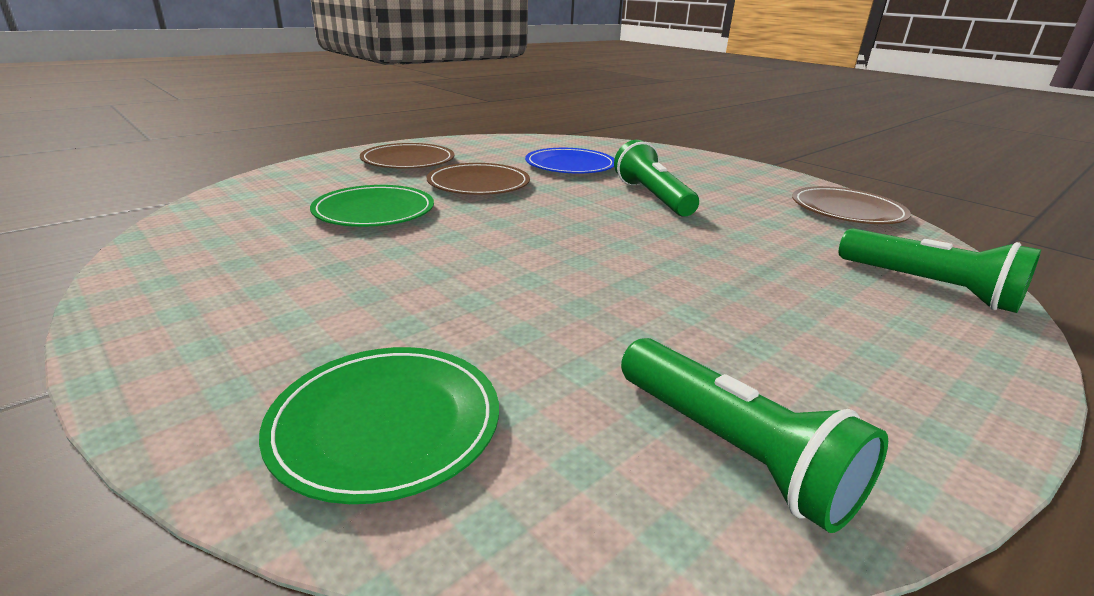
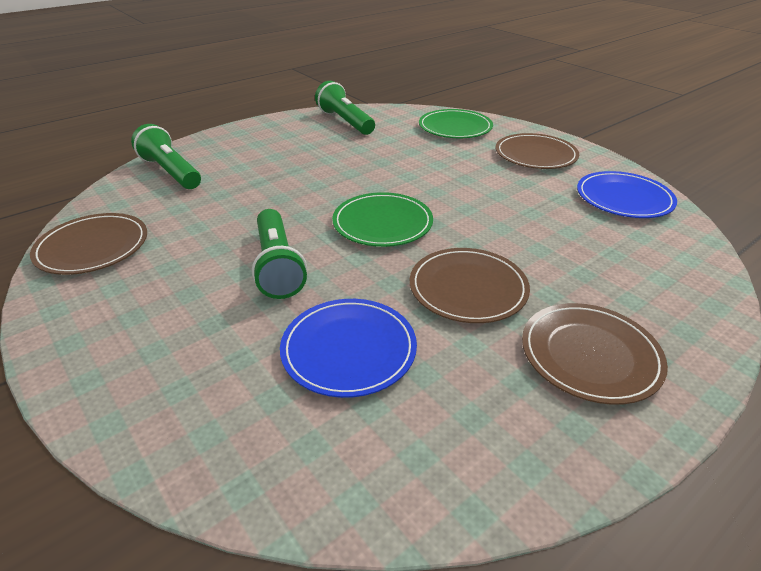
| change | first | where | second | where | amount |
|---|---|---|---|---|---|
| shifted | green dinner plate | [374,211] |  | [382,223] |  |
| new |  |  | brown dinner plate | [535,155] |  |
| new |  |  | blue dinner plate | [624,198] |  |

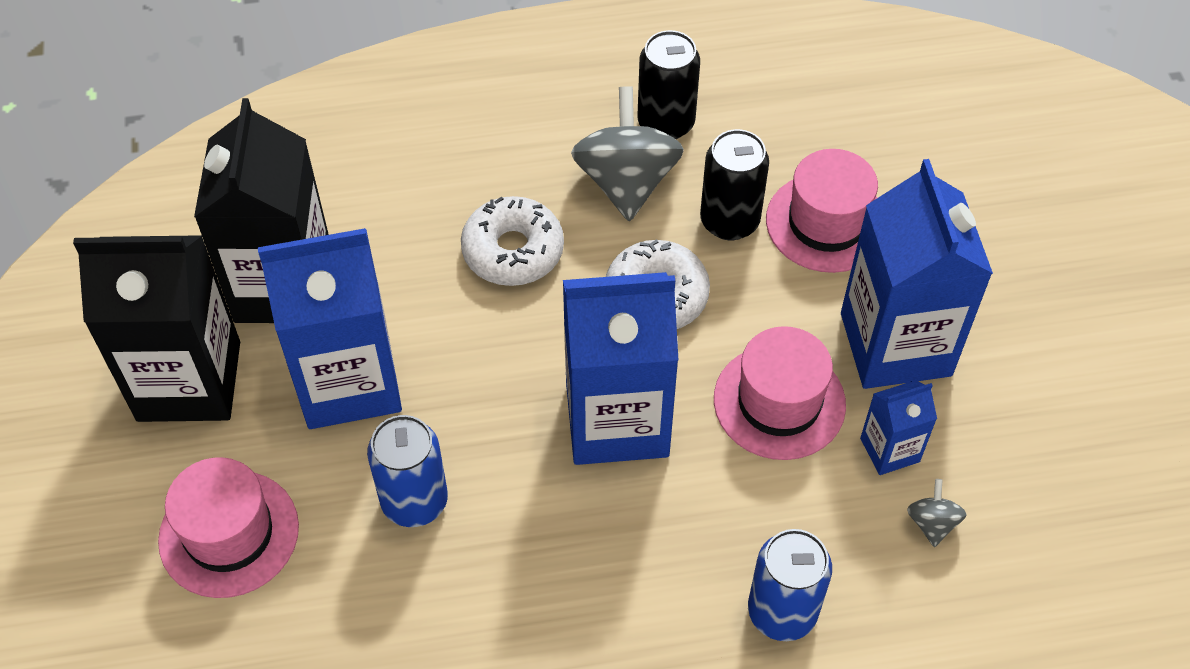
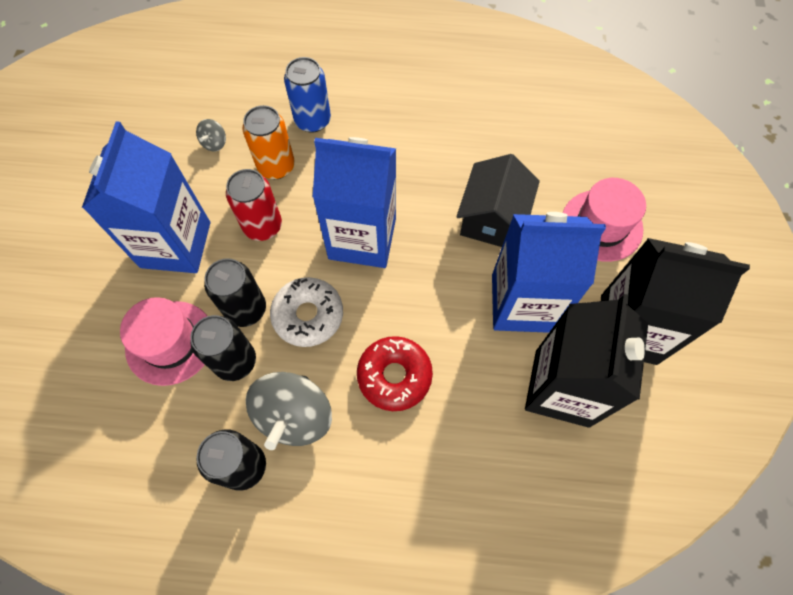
| change | first | where | second | where | amount |
|---|---|---|---|---|---|
| swapped | blue tin | [414,501] | jet-black cottage | [492,219] |  |
| repainted | white doughnut | [513,251] | crimson doughnut | [394,376] |  |
| swapped | rose-pink hat | [779,402] | crimson tin | [263,226] |  |
| gone | blue juice carton | [889,450] |  |  |  |
| new |  |  | jet-black tin | [246,309] |  |
| new |  |  | bright orange tin | [276,166] |  |

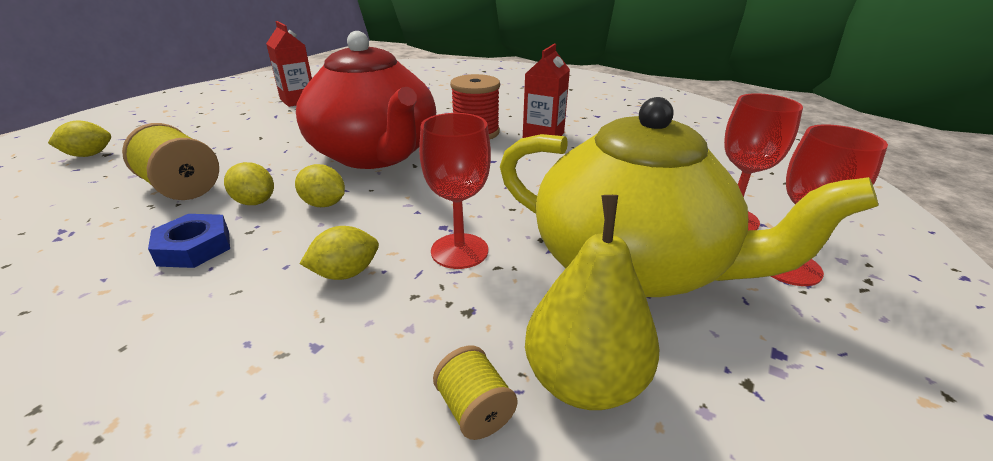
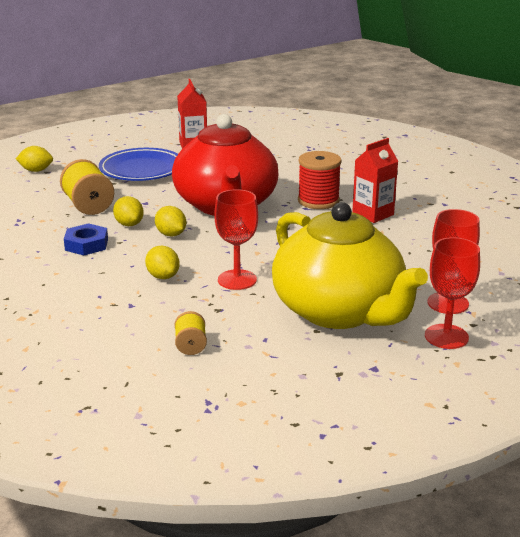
| change | first | where | second | where | amount |
|---|---|---|---|---|---|
| rotated | yellow lemon | [345,273] |  | [163,276] | 60 degrees clockwise |
| gone | yellow pear fruit | [584,381] |  |  |  |
| new |  |  | blue dinner plate | [142,170] |  |

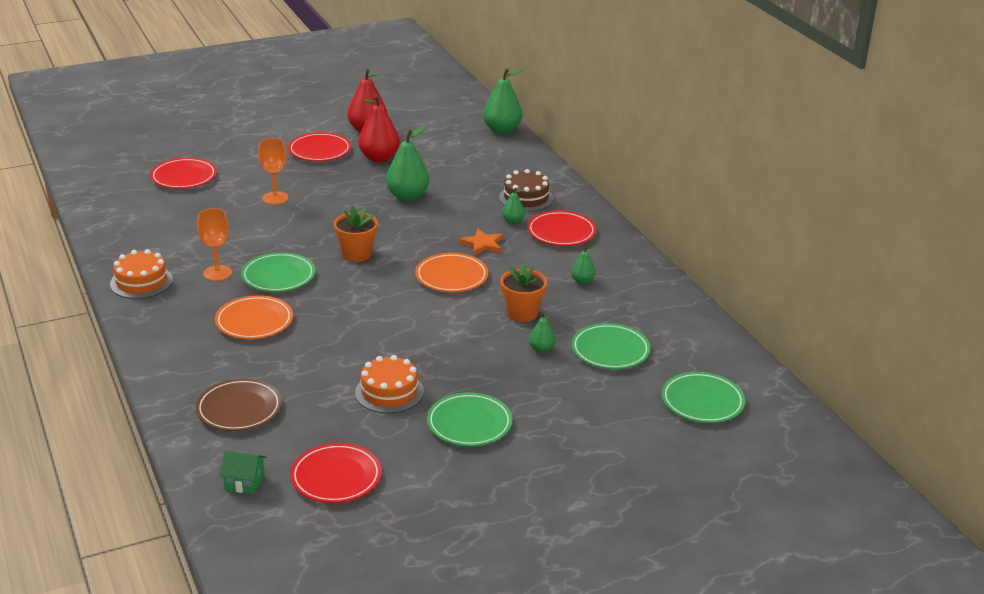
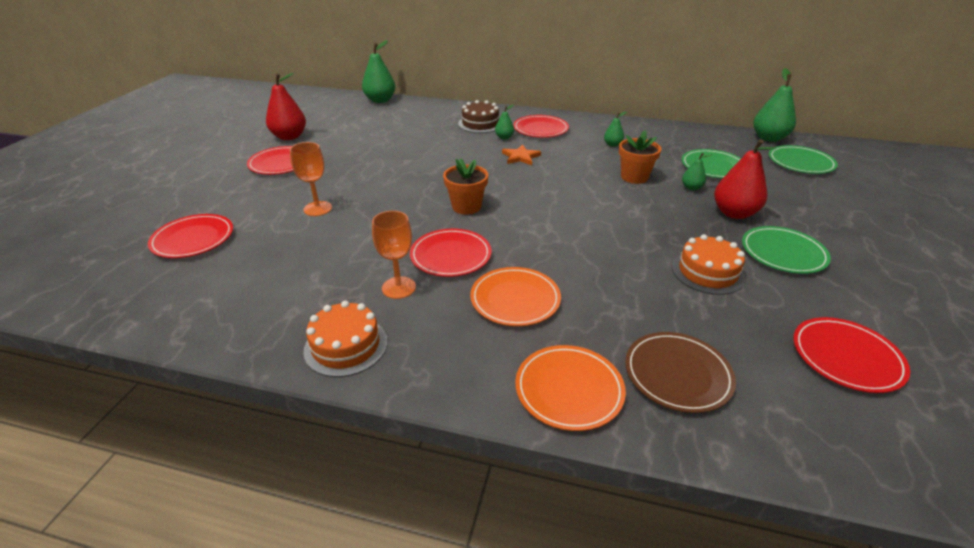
| change | first | where | second | where | amount |
|---|---|---|---|---|---|
| gone | green cottage | [244,482] |  |  |  |
| repainted | green dinner plate | [278,276] | crimson dinner plate | [451,256] |  |
| shifted | crimson pear fruit | [379,158] |  | [734,213] |  |
| shifted | green pear fruit | [407,196] |  | [769,138] |  |
| shifted | bright orange dinner plate | [451,276] |  | [569,390] |  |

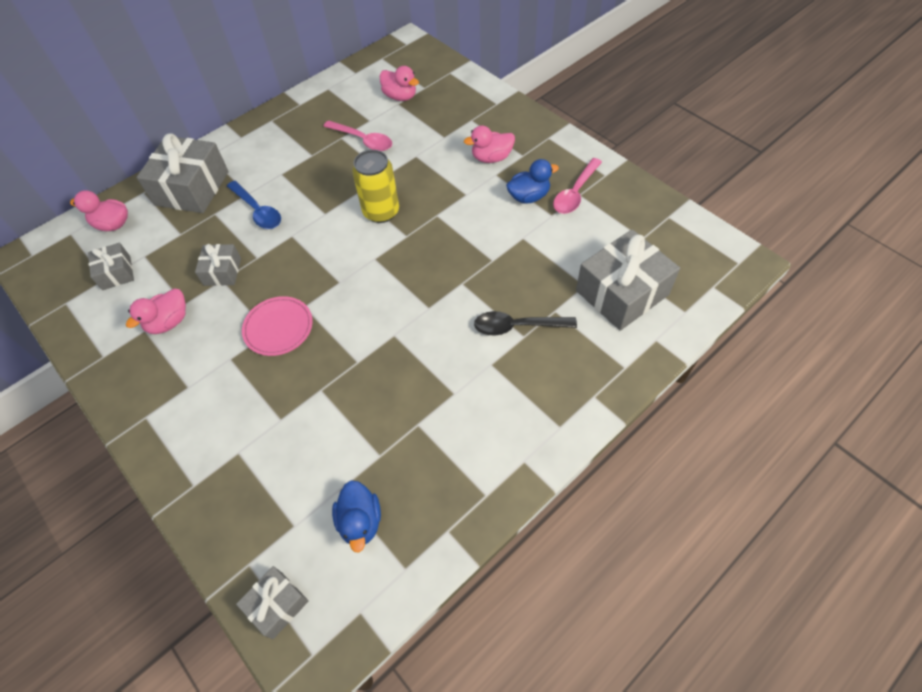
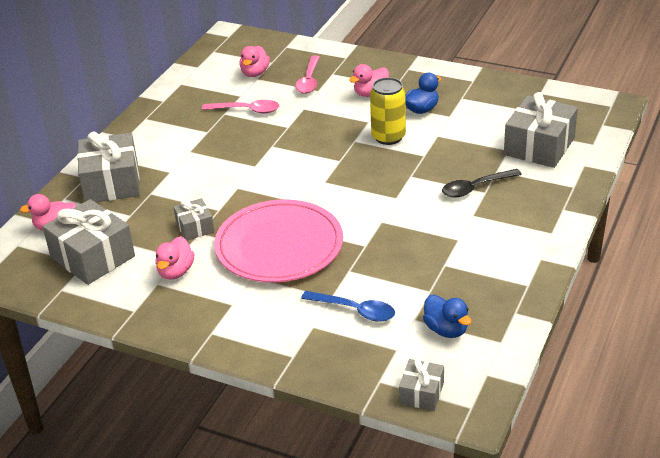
| change | first | where | second | where | amount |
|---|---|---|---|---|---|
| scaled | grey gift | [116,273] |  | [92,257] | x1.90 |
| shifted | blue teaspoon | [258,211] |  | [355,310] |  |
| scaled | rose-pink dinner plate | [278,328] |  | [279,246] | x1.98 |
| shifted | yellow tin | [381,212] |  | [388,137] |  |
| rotated | rose-pink rubber duck | [400,96] |  | [255,73] | 90 degrees clockwise |
| shifted | rose-pink teaspoon | [575,193] |  | [309,80] |  |

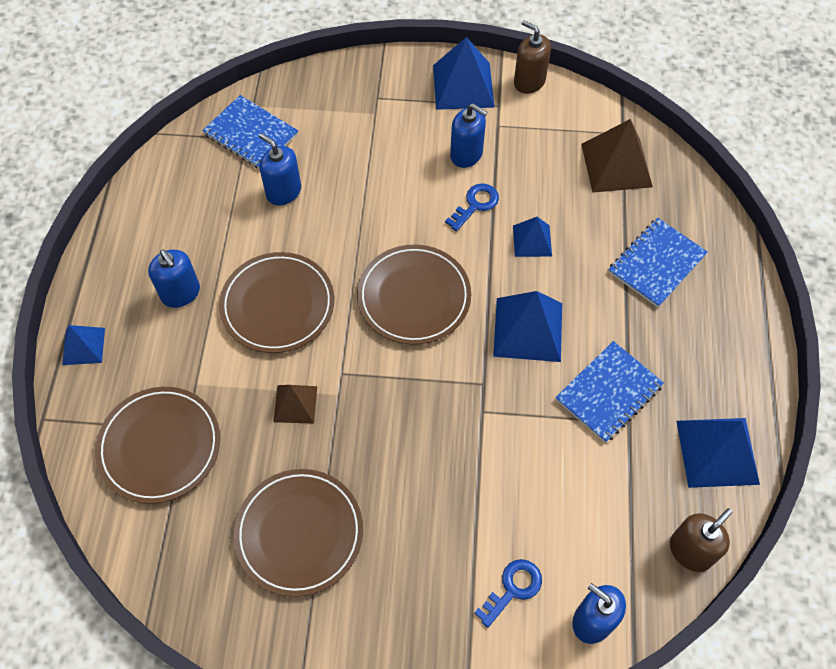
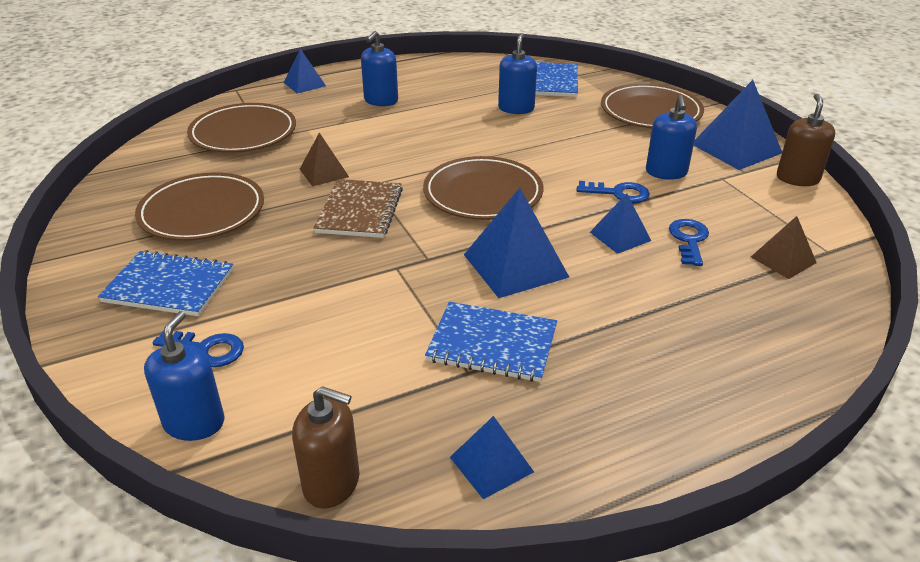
| change | first | where | second | where | amount |
|---|---|---|---|---|---|
| shifted | brown dinner plate | [278,305] |  | [650,111] |  |
| scaled | brown pyramid | [616,165] |  | [783,259] | x0.58 |
| shifted | blue exercise book | [656,264] |  | [169,286] |  |
| scaled | blue pyramid | [717,452] |  | [491,464] | x0.58 |
| new |  |  | brown exercise book | [360,210] |  |
| new |  |  | blue door key | [689,240] |  |

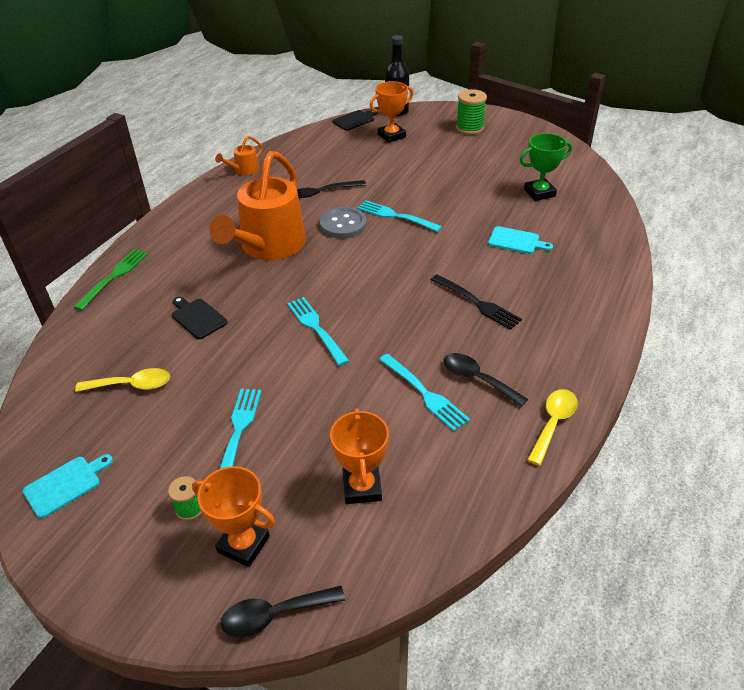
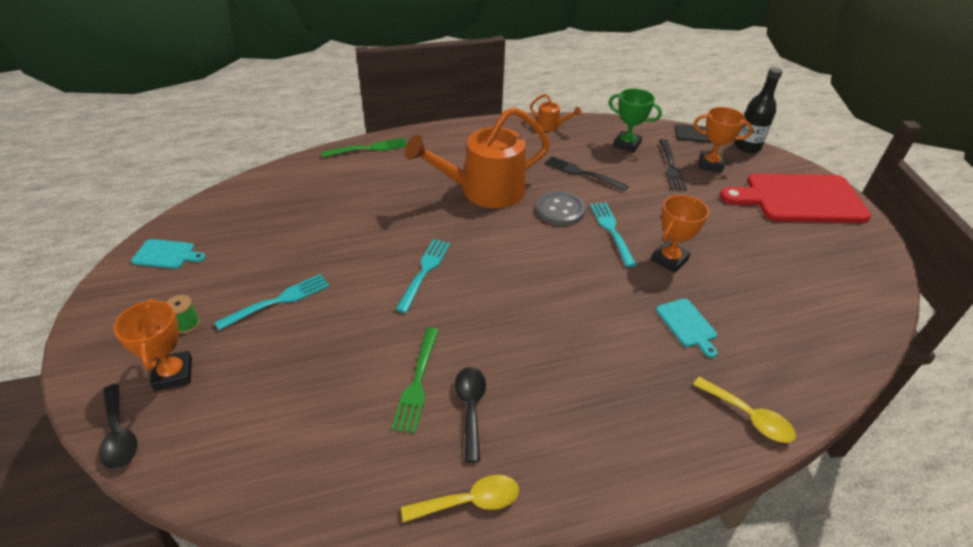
| change | first | where | second | where | amount |
|---|---|---|---|---|---|
| shifted | yellow teaspoon | [131,385] |  | [748,416] |  |
| gone | jet-black bread board | [197,317] |  |  |  |
| rotated | bright orange watering pot | [244,170] |  | [551,126] | 150 degrees counterclockwise |
| rotated | jet-black teaspoon | [275,614] |  | [119,434] | 150 degrees counterclockwise |
| shifted | bright orange prize cup | [362,487] |  | [669,259] |  |
| repainted | teal fork | [424,393] | green fork | [417,382] |  |
| shifted | jet-black fork | [477,303] |  | [671,167] |  |
| swapped | green bobbin | [469,128] | crimson bread board | [799,199] |  |
| shifted | green prize cup | [539,193] |  | [627,144] |  |

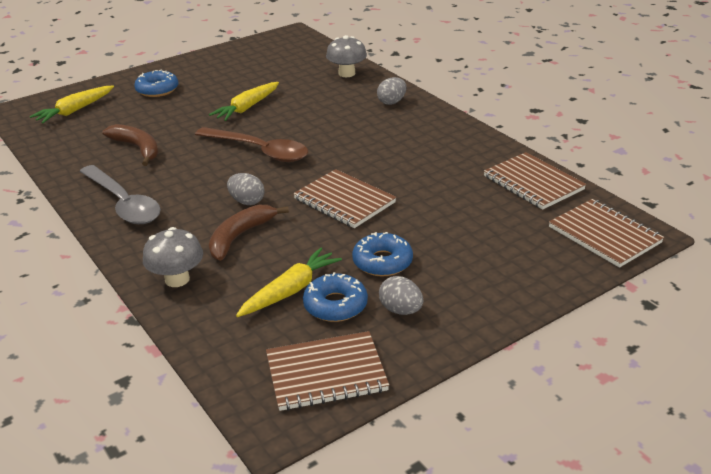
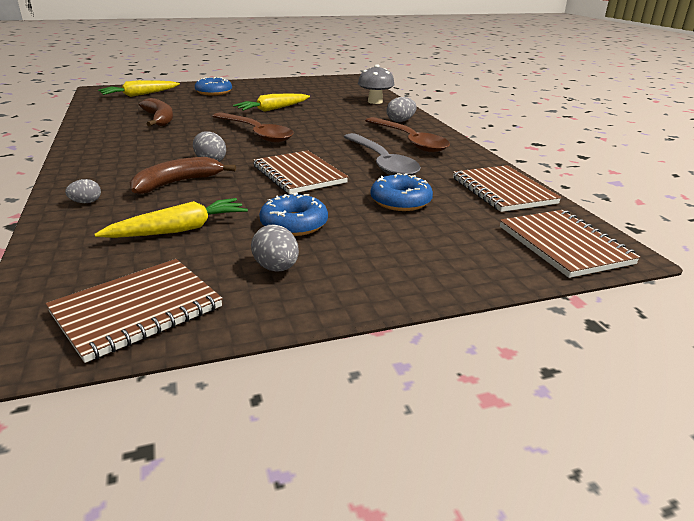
| change | first | where | second | where | amount |
|---|---|---|---|---|---|
| shifted | grey teaspoon | [124,204] |  | [382,163] |  |
| swapped | grey toadstool | [177,279] | grey egg shape | [86,202] |  |
| rotated | brown exercise book | [326,373] |  | [137,310] | 45 degrees counterclockwise |
| shifted | blue doughnut | [335,305] |  | [400,201] |  |
| new |  |  | brown teaspoon | [409,141] |  |

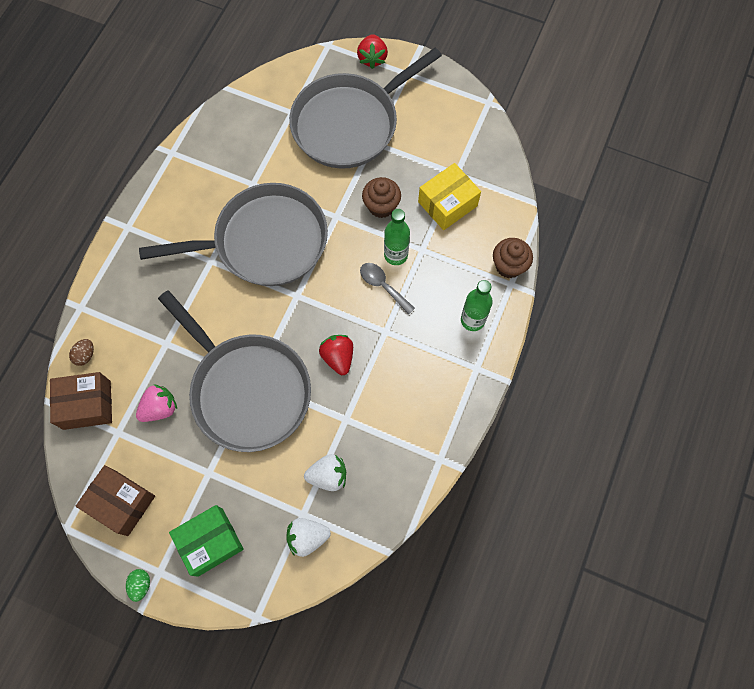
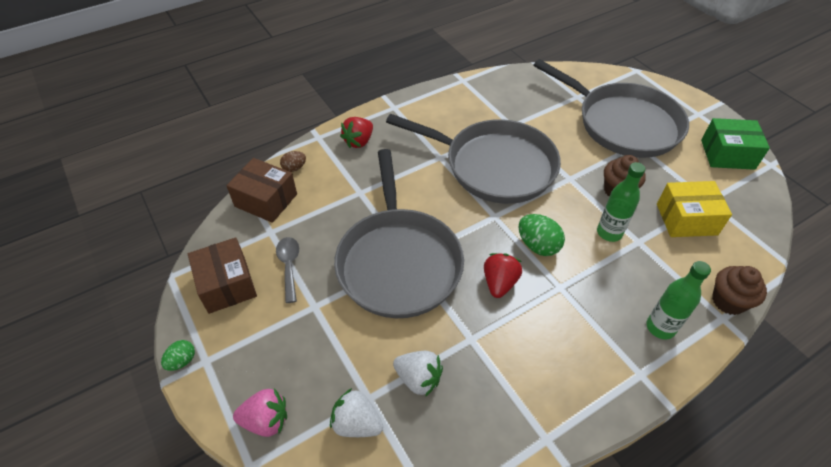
| change | first | where | second | where | amount |
|---|---|---|---|---|---|
| shifted | rose-pink strawberry | [160,408] |  | [266,420] |  |
| shifted | green parcel | [210,542] |  | [727,154] |  |
| rotated | grey skillet | [349,124] |  | [623,124] | 135 degrees counterclockwise |
| shifted | crimson strawberry | [372,58] |  | [359,141] |  |
| shifted | grey teaspoon | [383,286] |  | [289,266] |  |
| new |  |  | green egg shape | [538,245] |  |

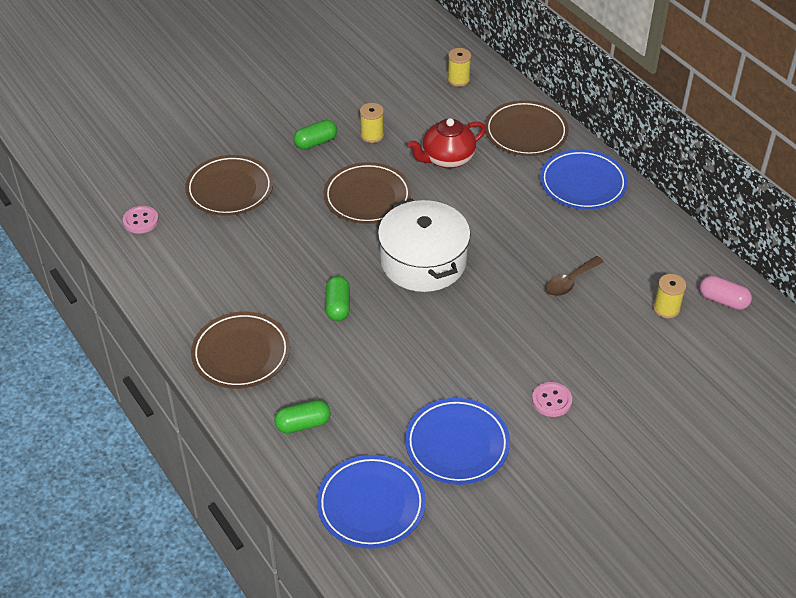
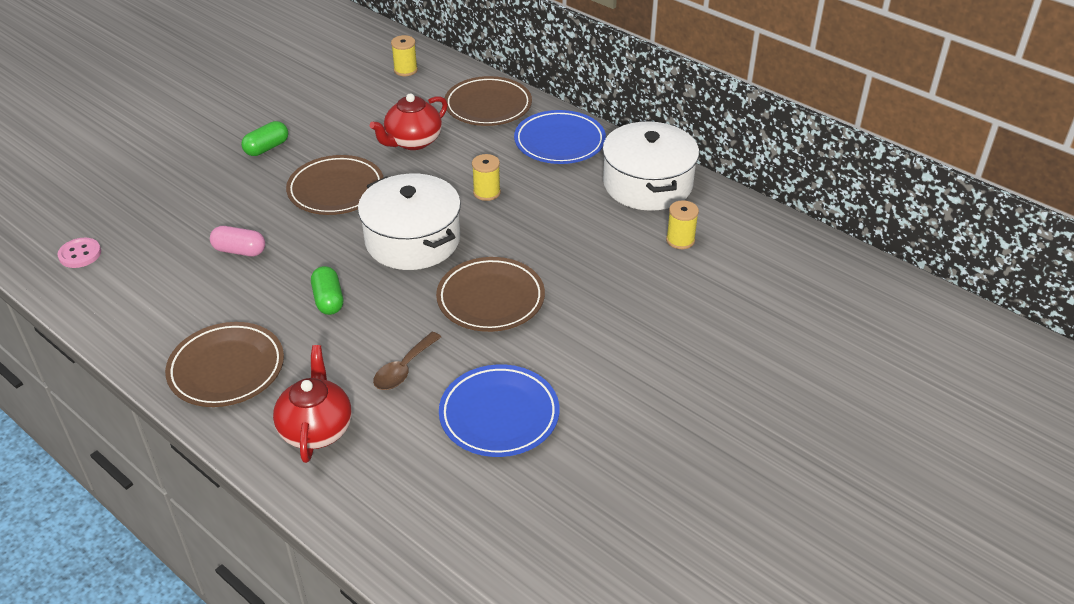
| change | first | where | second | where | amount |
|---|---|---|---|---|---|
| shifted | brown dinner plate | [230,189] |  | [490,299] |  |
| swapped | green pill | [303,424] | crimson china teapot | [316,429] |  |
| gone | blue dinner plate | [371,505] |  |  |  |
| shifted | yellow bobbin | [372,135] |  | [486,192] |  |
| gone | rose-pink shirt button | [551,400] |  |  |  |
| shifted | brown teaspoon | [570,282] |  | [404,369] |  |
| shifted | rose-pink pill | [723,300] |  | [239,251] |  |
| new |  |  | white pot | [647,184] |  |

